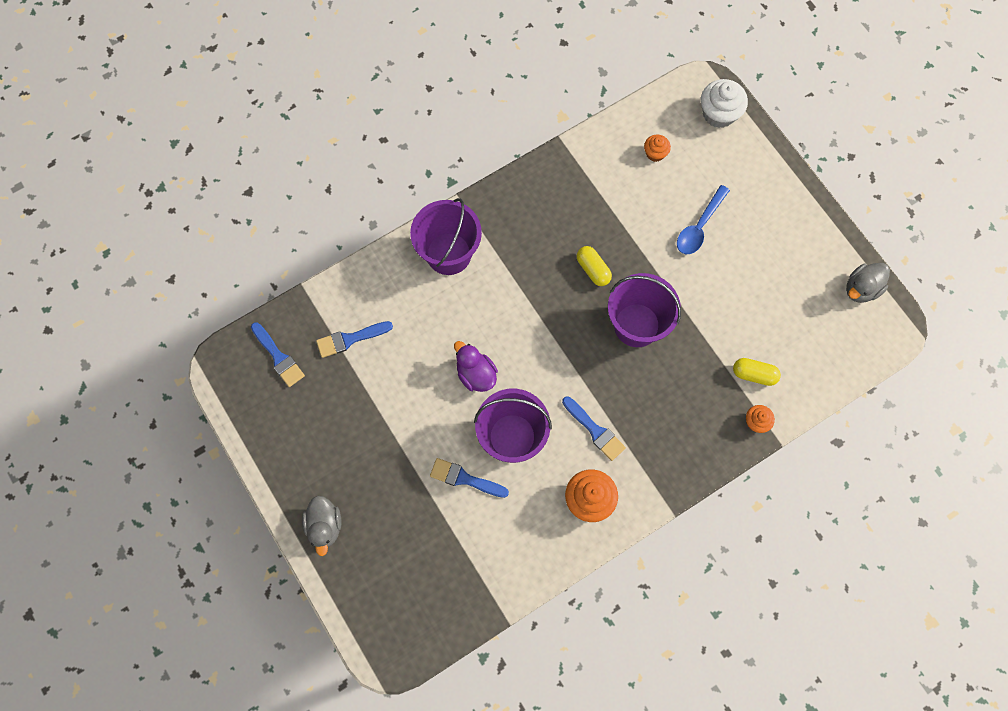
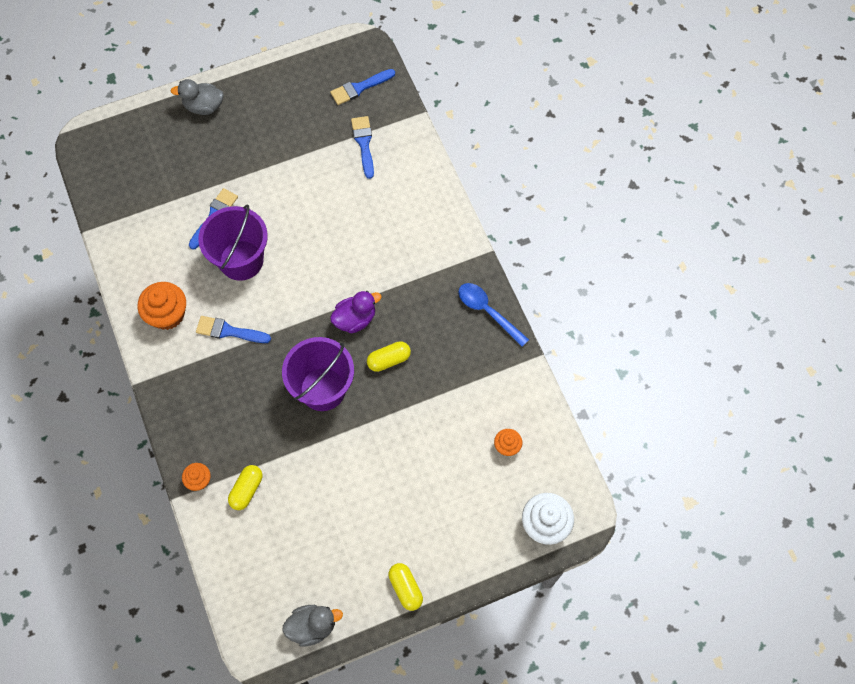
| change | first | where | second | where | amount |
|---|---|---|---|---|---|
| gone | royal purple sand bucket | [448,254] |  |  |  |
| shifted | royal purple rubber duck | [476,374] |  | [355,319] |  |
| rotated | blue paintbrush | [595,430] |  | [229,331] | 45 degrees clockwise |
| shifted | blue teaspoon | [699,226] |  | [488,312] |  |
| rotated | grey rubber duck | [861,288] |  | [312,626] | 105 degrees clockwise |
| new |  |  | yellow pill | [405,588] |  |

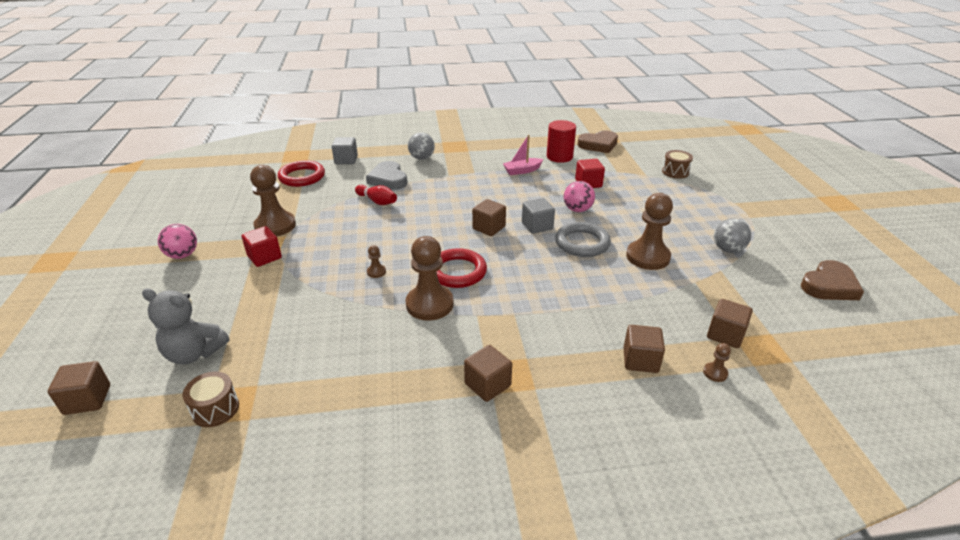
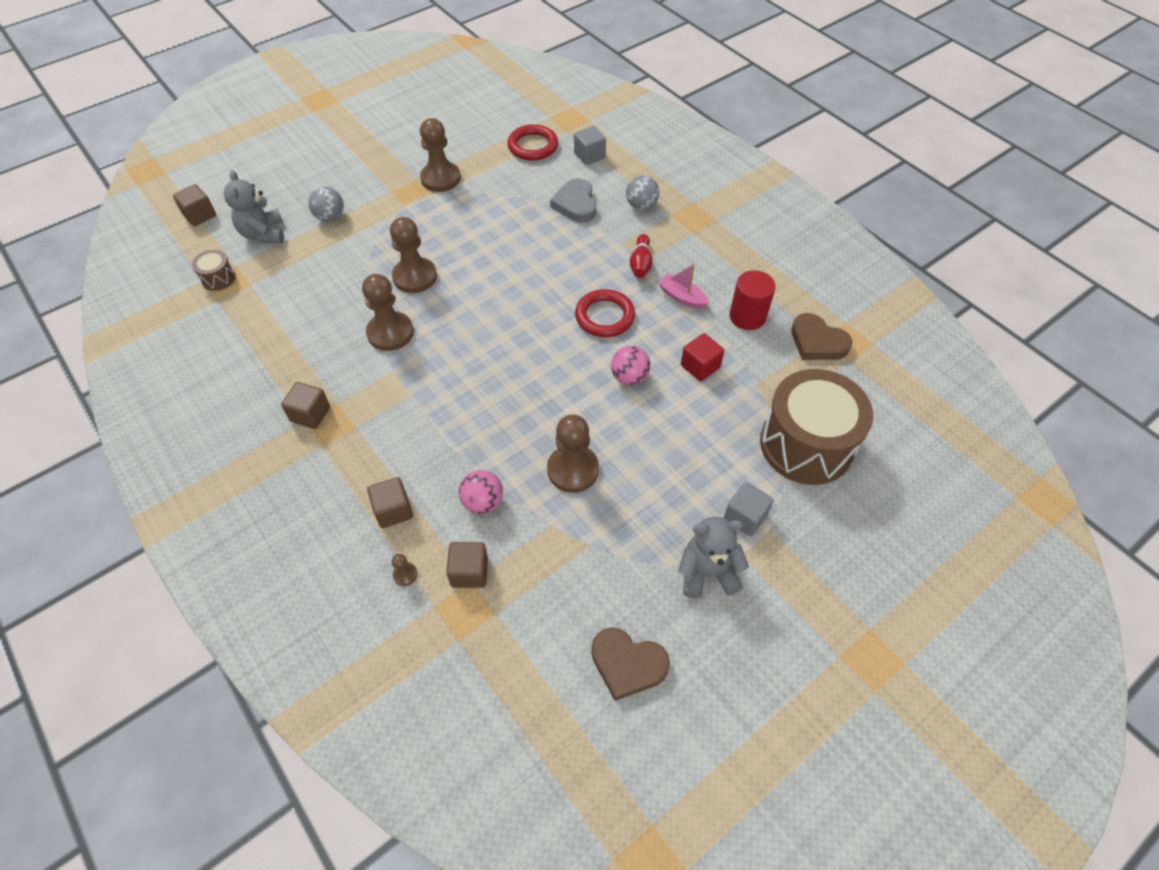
| change | first | where | second | where | amount |
|---|---|---|---|---|---|
| shifted | rose-pink ball | [182,255] |  | [483,502] |  |
| gone | crimson solid cube | [264,257] |  |  |  |
| shifted | crimson tenpin | [377,201] |  | [640,263] |  |
| rotated | grey heart | [388,179] |  | [576,204] | 45 degrees counterclockwise |
| scaled | brown pawn | [376,272] |  | [415,277] | x2.34 |
| shifted | crimson torus | [457,272] |  | [604,316] |  |
| gone | brown solid cube | [489,228] |  |  |  |
| shifted | grey solid cube | [537,226] |  | [745,517] |  |
| gone | grey torus | [582,243] |  |  |  |
| scaled | brown snare drum | [675,172] |  | [806,444] | x2.38 |
| shifted | grey ball | [727,249] |  | [330,217] |  |
| new |  |  | grey teddy | [707,572] |  |

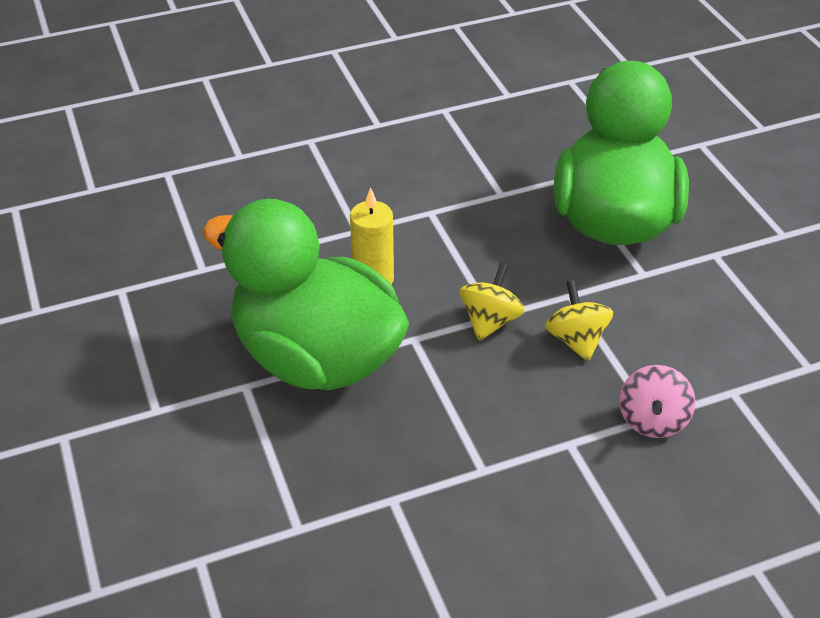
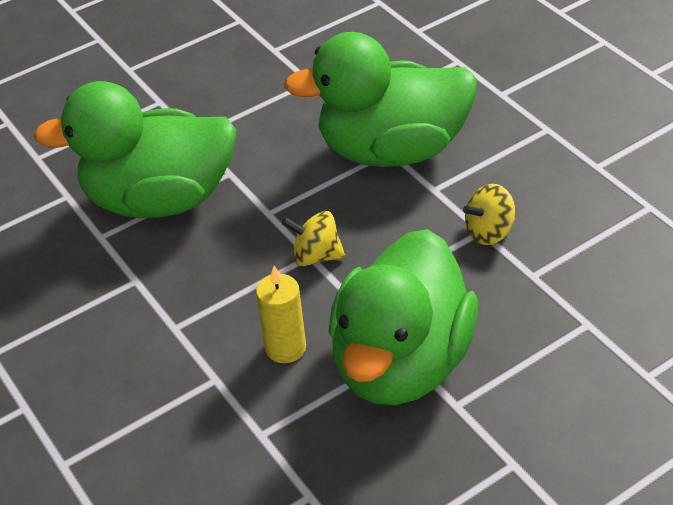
| change | first | where | second | where | amount |
|---|---|---|---|---|---|
| shifted | yellow whirligig | [576,340] |  | [489,232] |  |
| swapped | rose-pink whirligig | [652,420] | green rubber duck | [392,150] |  |

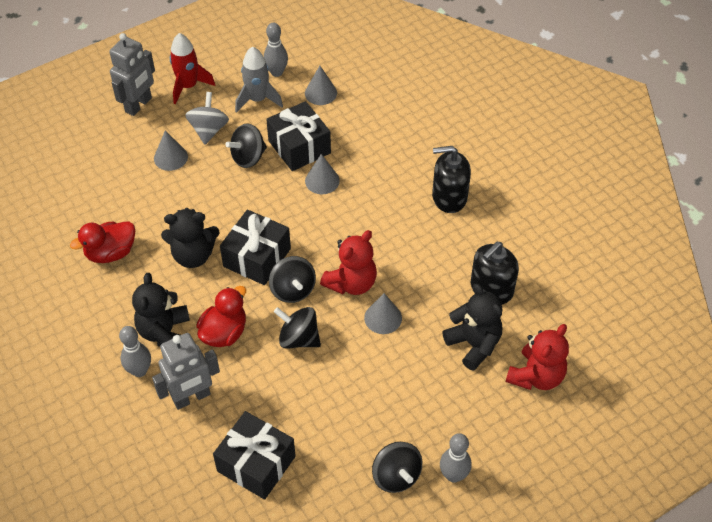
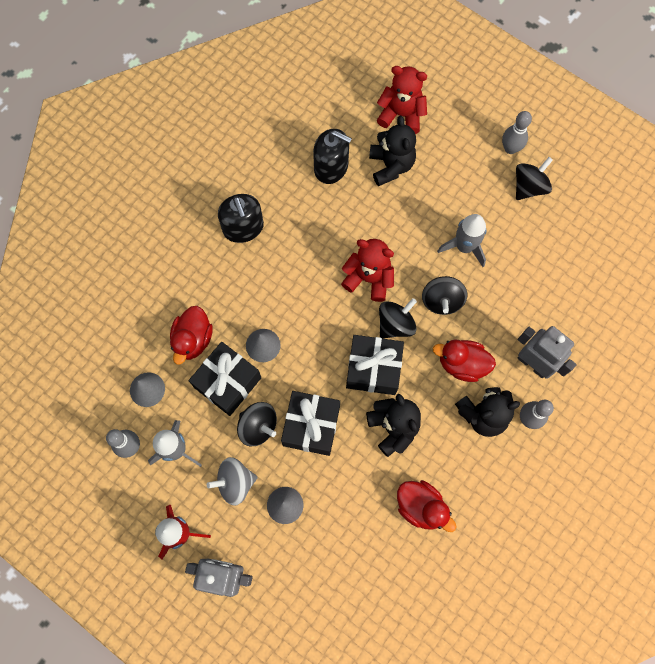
| change | first | where | second | where | amount |
|---|---|---|---|---|---|
| shifted | jet-black gift | [256,463] |  | [311,426] |  |
| gone | grey solid cone | [383,318] |  |  |  |
| rotated | jet-black teddy | [473,344] |  | [391,166] | 135 degrees clockwise |
| new |  |  | crimson rubber duck | [193,339] |  |
| new |  |  | grey toy rocket | [464,247] |  |

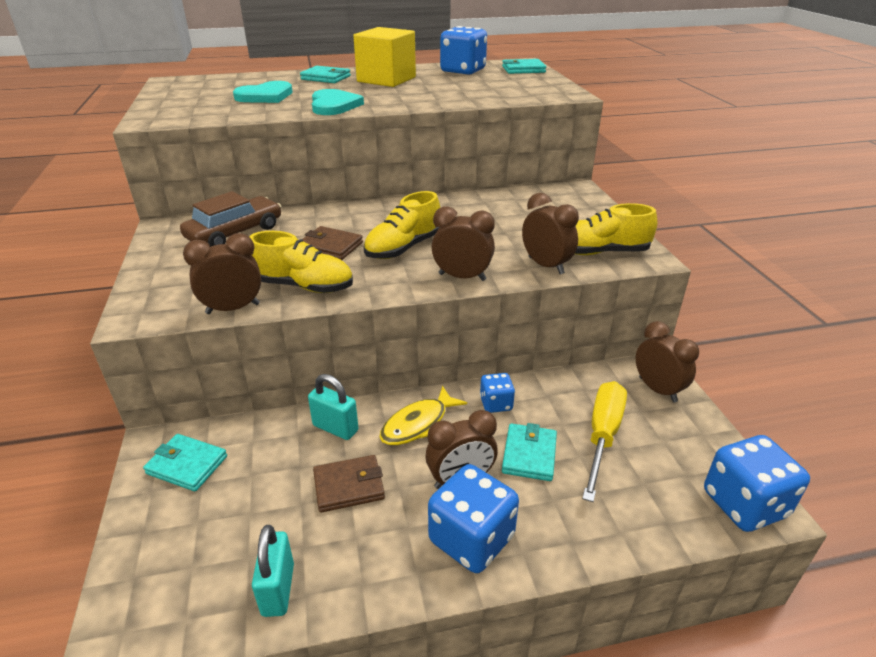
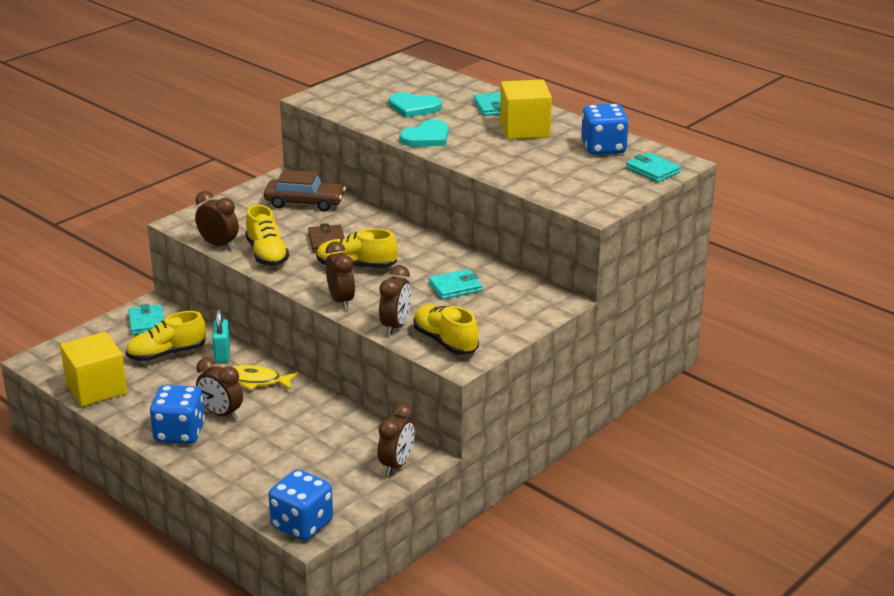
| change | first | where | second | where | amount |
|---|---|---|---|---|---|
| swapped | teal lock | [278,589] | yellow solid cube | [96,388] |  |
| gone | brown card wallet | [349,486] |  |  |  |
| gone | blue game die | [496,404] |  |  |  |
| shifted | teal card wallet | [529,454] |  | [455,287] |  |
| gone | yellow flat screwdriver | [602,436] |  |  |  |
| new |  |  | yellow shoe | [167,354] |  |

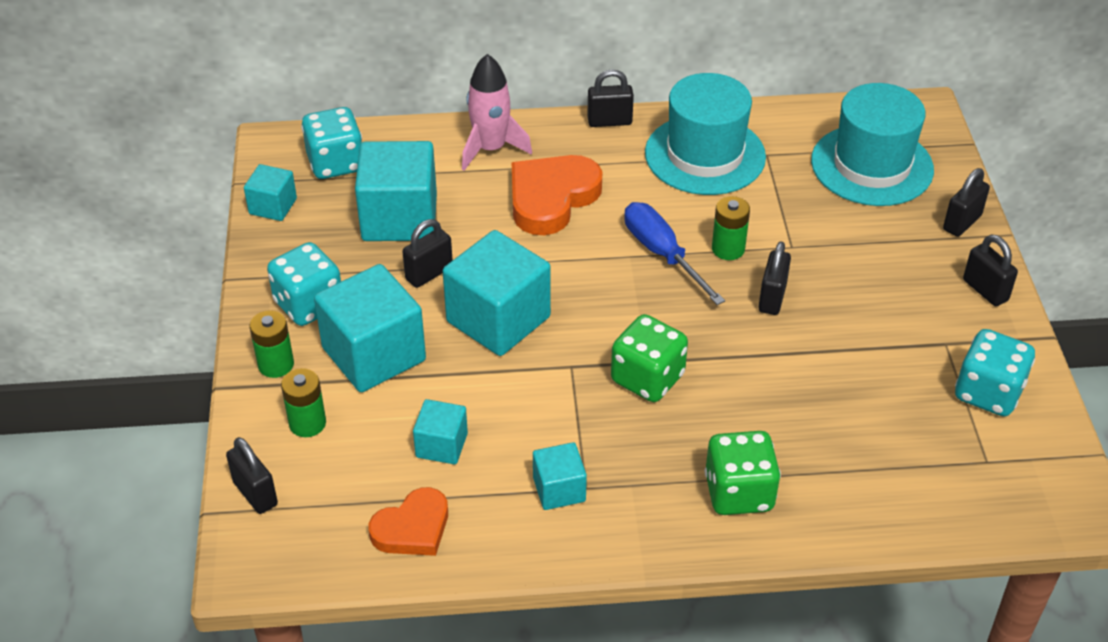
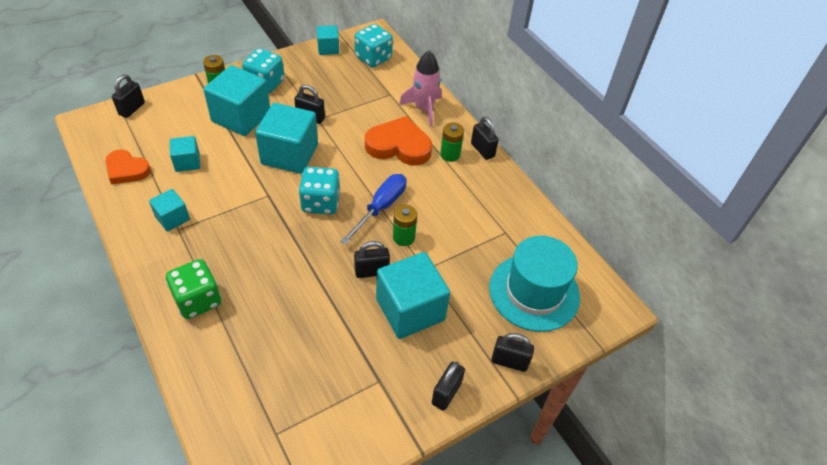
| change | first | where | second | where | amount |
|---|---|---|---|---|---|
| shifted | green AA battery | [307,423] |  | [450,154] |  |
| shifted | teal solid cube | [399,218] |  | [410,309] |  |
| gone | green game die | [647,378] |  |  |  |
| gone | teal hat | [705,155] |  |  |  |
| shifted | teal game die | [988,393] |  | [320,203] |  |

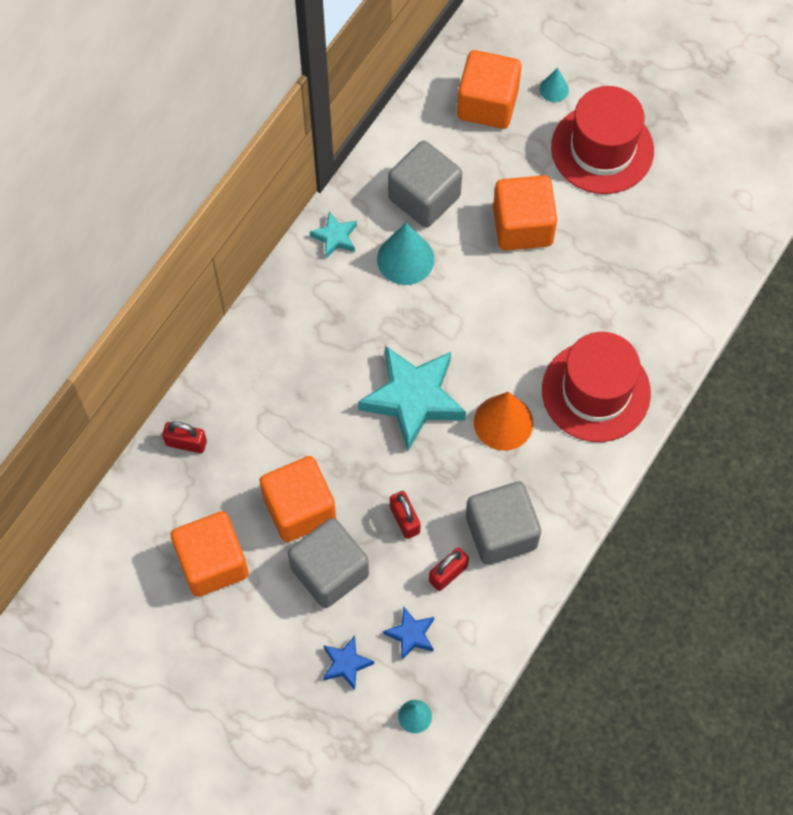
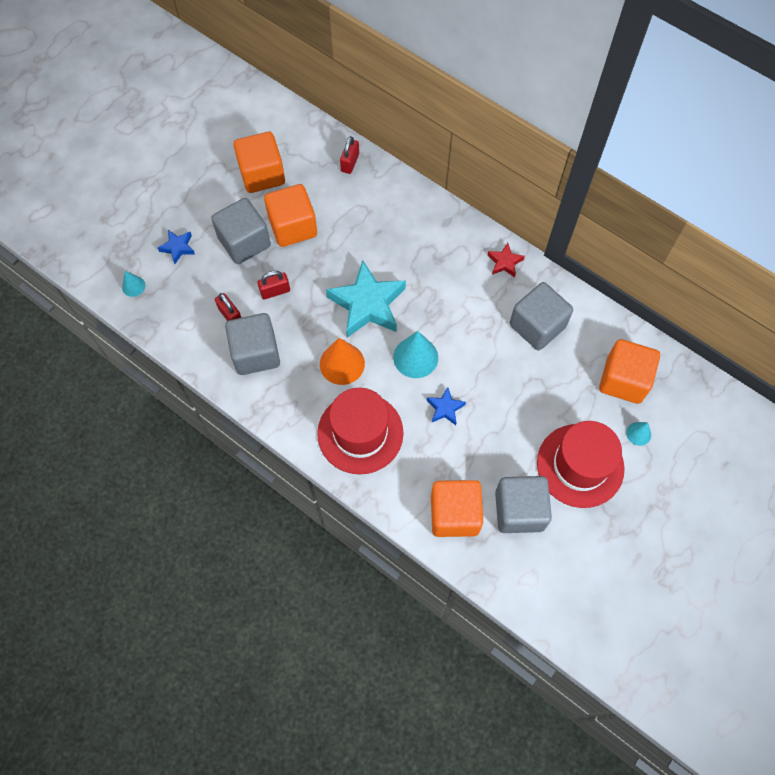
| change | first | where | second | where | amount |
|---|---|---|---|---|---|
| repainted | teal five-pointed star | [335,237] | crimson five-pointed star | [505,262] |  |
| shifted | teal solid cone | [405,259] |  | [415,357] |  |
| shifted | blue five-pointed star | [411,634] |  | [445,408] |  |
| shifted | bright orange solid cube | [522,226] |  | [454,514] |  |
| new |  |  | grey solid cube | [519,510] |  |

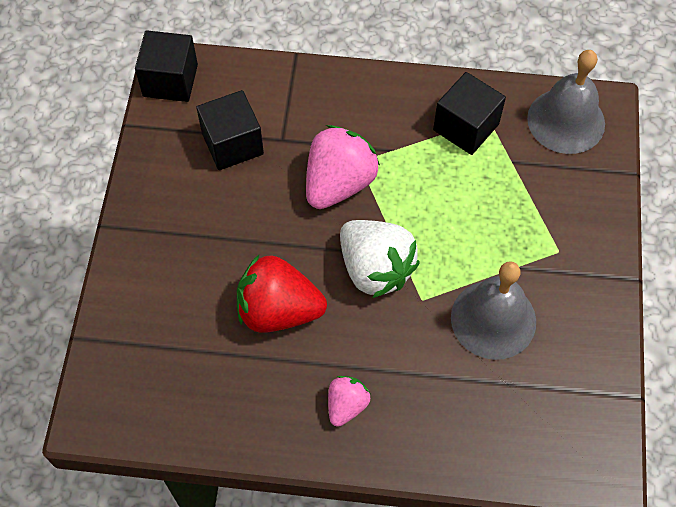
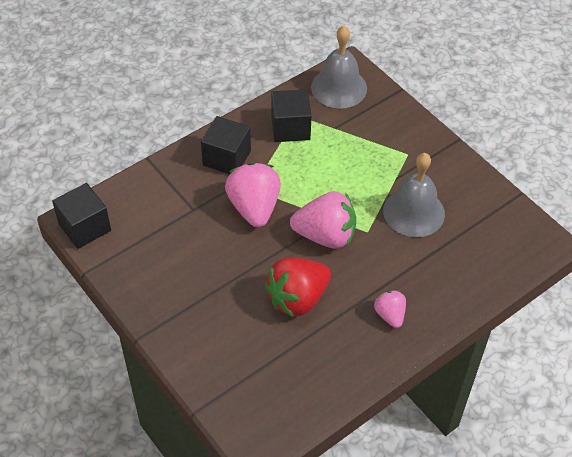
| change | first | where | second | where | amount |
|---|---|---|---|---|---|
| shifted | jet-black solid cube | [232,144] |  | [227,158] |  |
| repainted | white strawberry | [375,269] | rose-pink strawberry | [325,235] |  |

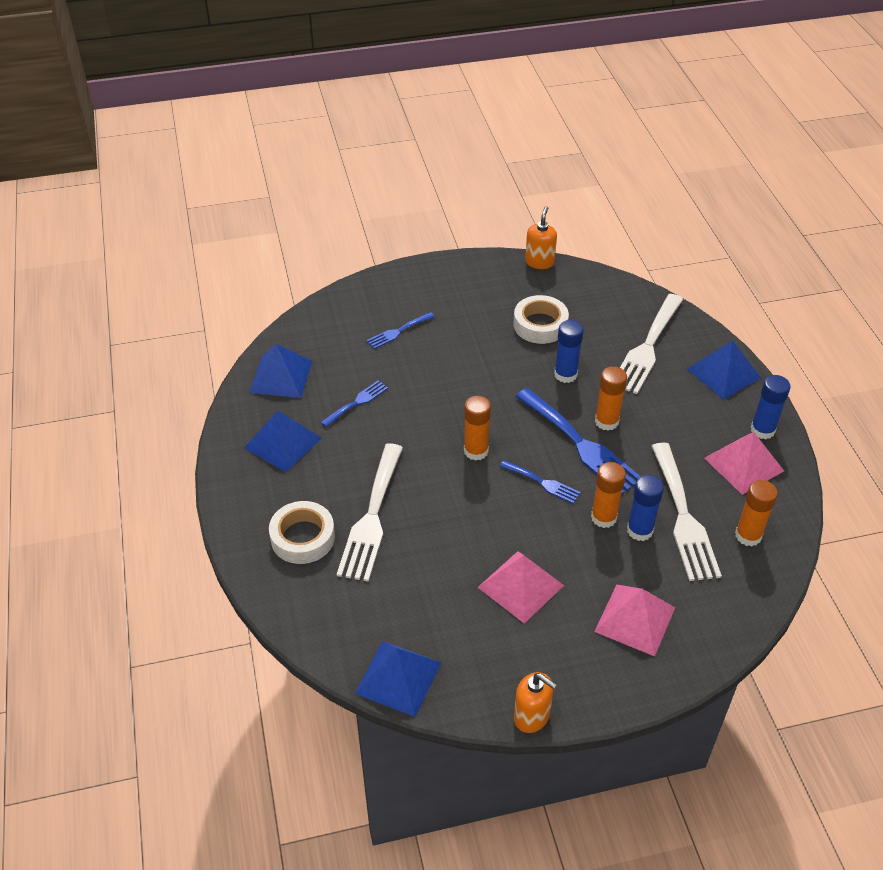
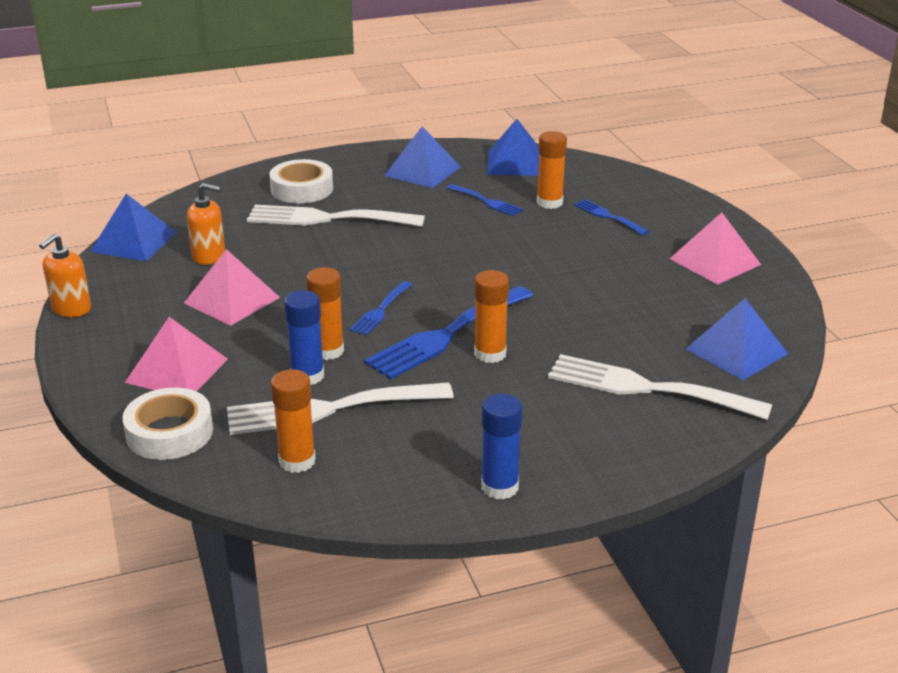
| change | first | where | second | where | amount |
|---|---|---|---|---|---|
| shifted | bright orange glue | [476,451] |  | [549,202] |  |
| shifted | white tape | [540,325] |  | [169,432] |  |
| shifted | bright orange soap dispenser | [539,262] |  | [209,256] |  |
| gone | blue glue | [565,374] |  |  |  |
| shifted | blue pyramid | [723,373] |  | [736,351] |  |
| shifted | rose-pink pyramid | [744,464] |  | [715,261] |  |

